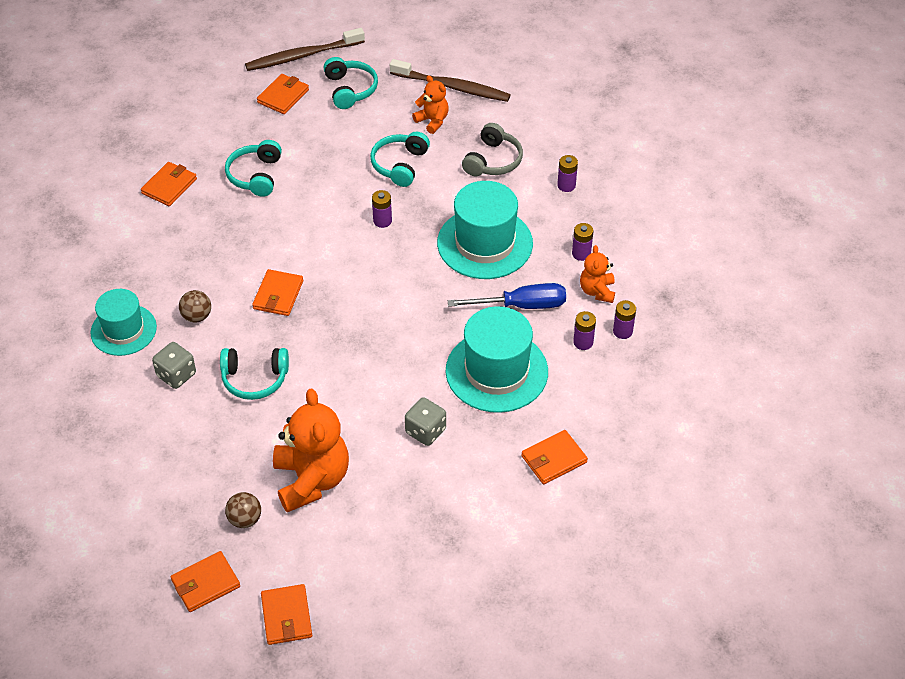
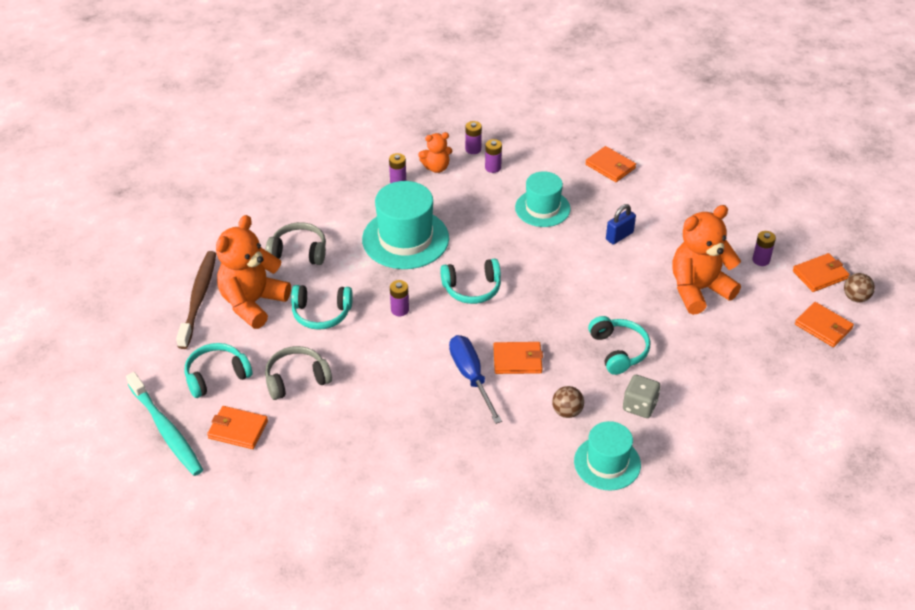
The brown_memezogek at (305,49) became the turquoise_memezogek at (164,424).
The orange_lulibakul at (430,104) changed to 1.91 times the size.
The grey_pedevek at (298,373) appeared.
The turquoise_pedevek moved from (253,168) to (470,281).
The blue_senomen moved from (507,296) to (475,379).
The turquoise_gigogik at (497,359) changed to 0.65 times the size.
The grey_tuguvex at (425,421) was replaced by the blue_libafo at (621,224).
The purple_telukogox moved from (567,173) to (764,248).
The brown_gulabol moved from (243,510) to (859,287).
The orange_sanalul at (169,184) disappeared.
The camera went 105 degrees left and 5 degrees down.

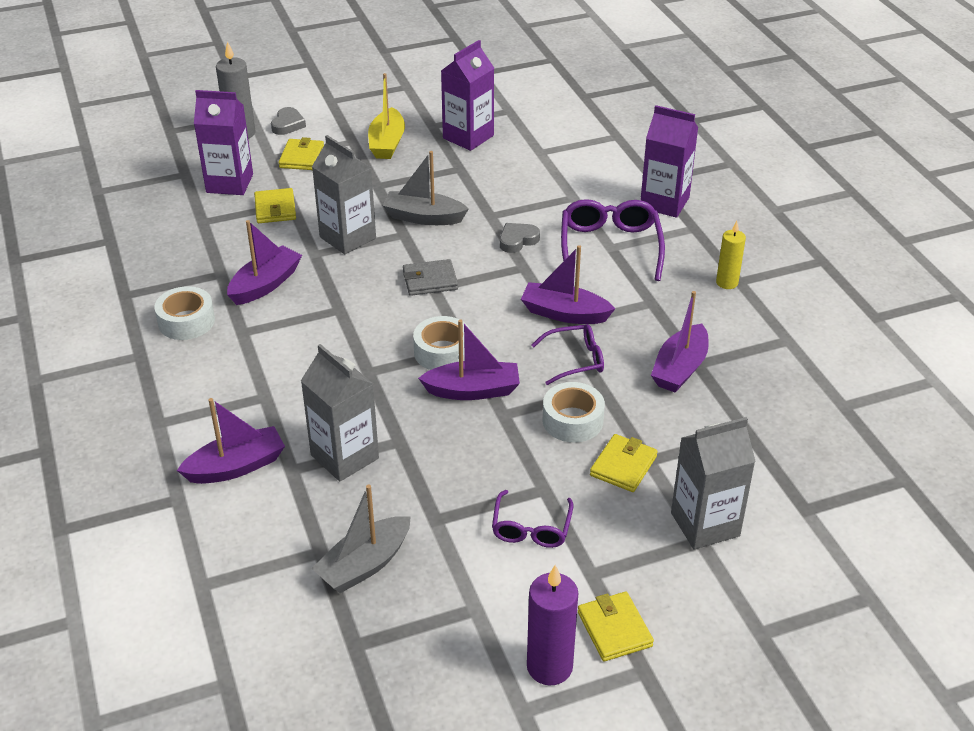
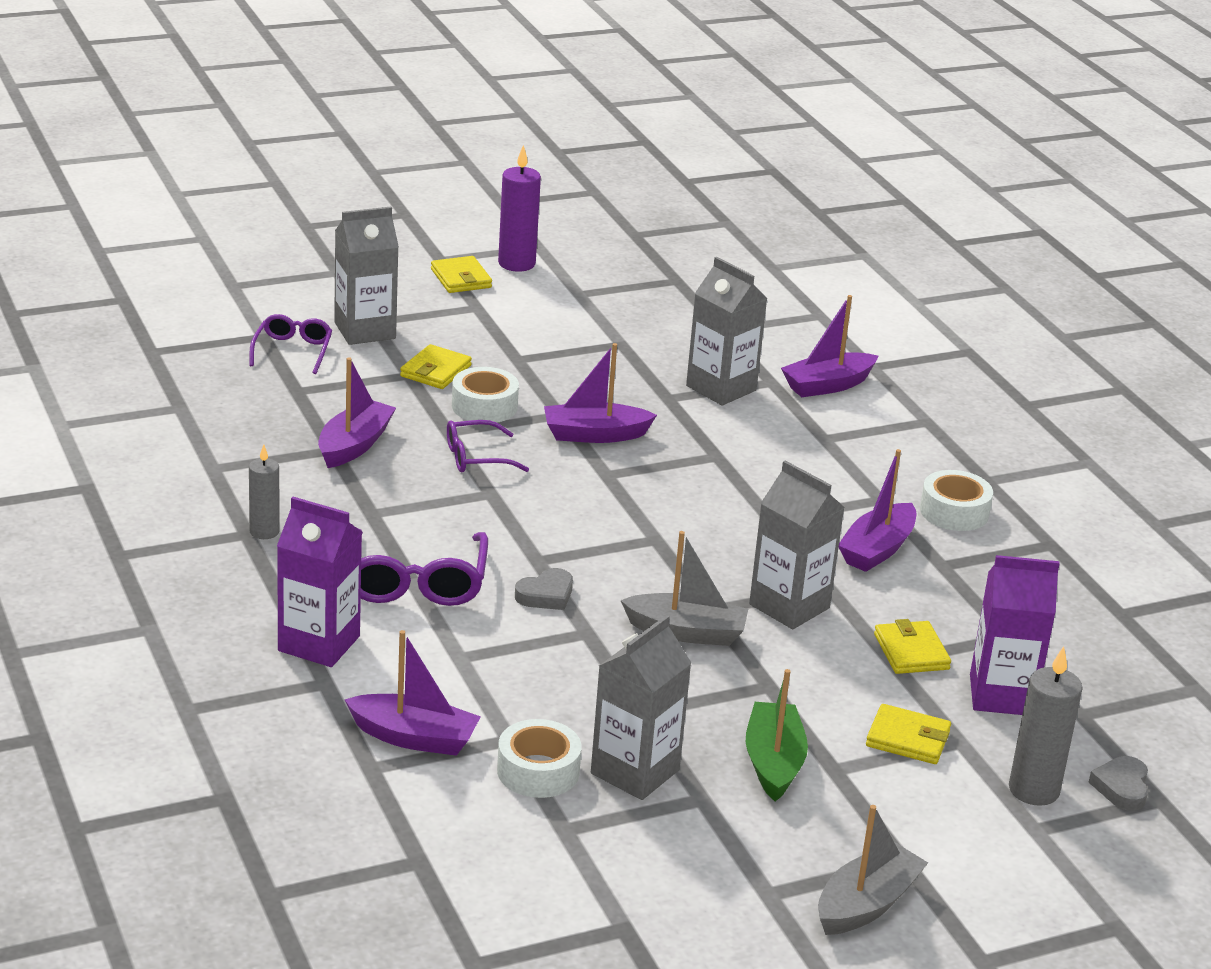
The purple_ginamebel moved from (532,519) to (290,344).
The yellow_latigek at (731,255) became the grey_latigek at (264,492).
The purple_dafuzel moved from (568,284) to (412,693).
The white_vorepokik moved from (442,343) to (539,758).
The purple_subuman at (467,95) became the grey_subuman at (641,707).
The yellow_dafuzel at (386,116) became the green_dafuzel at (777,735).
The grey_dafuzel moved from (360,539) to (873,870).
The yellow_sanalul at (301,153) turned 75 degrees counterclockwise.
The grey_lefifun moved from (288,121) to (1118,783).
The grey_sanalul at (430,277) disappeared.
The camera went 175 degrees right and 10 degrees down.

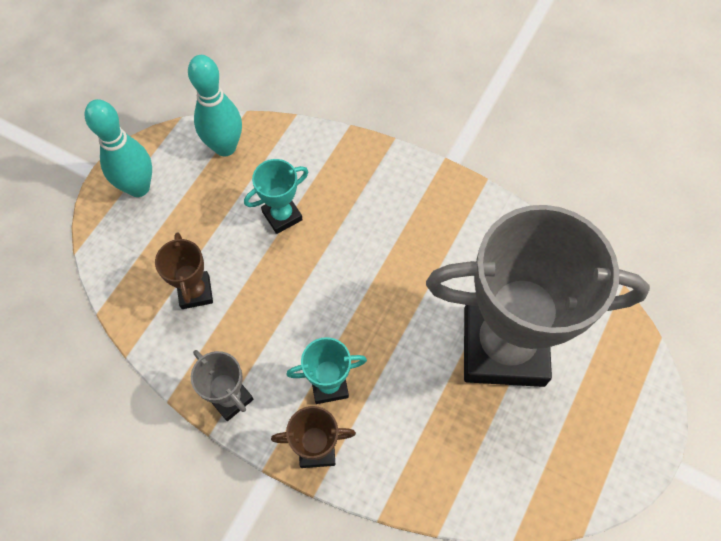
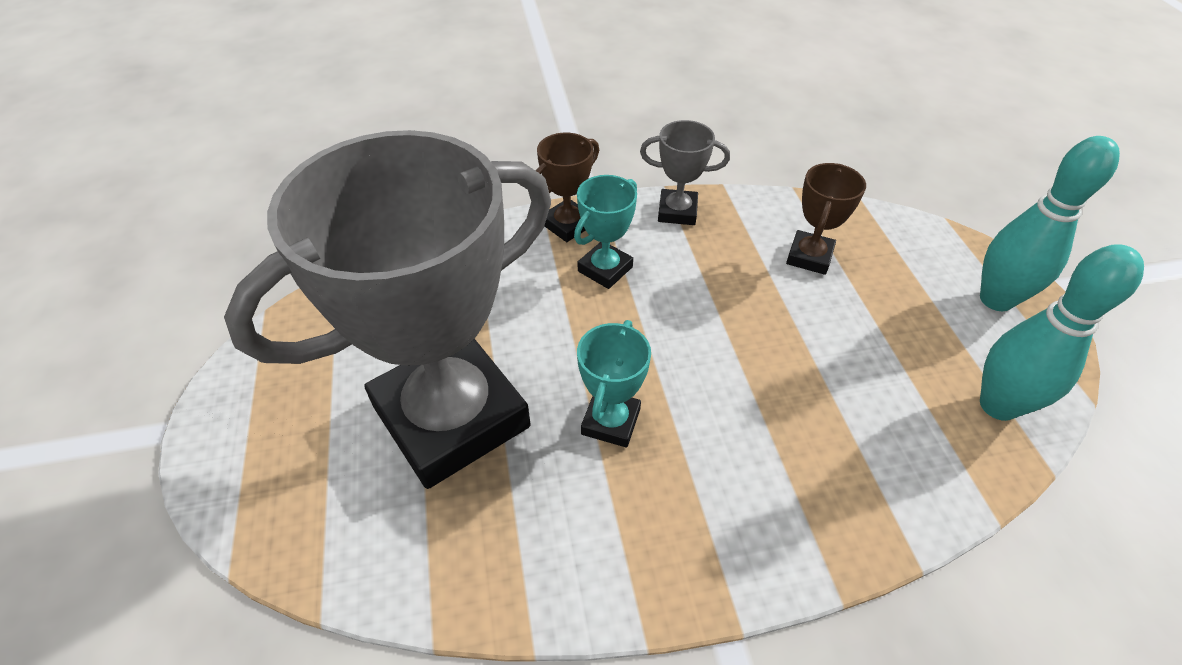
The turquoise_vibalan moved from (276,196) to (614,383).
The brown_vibalan at (184,270) turned 75 degrees clockwise.
The camera went 140 degrees right and 15 degrees down.

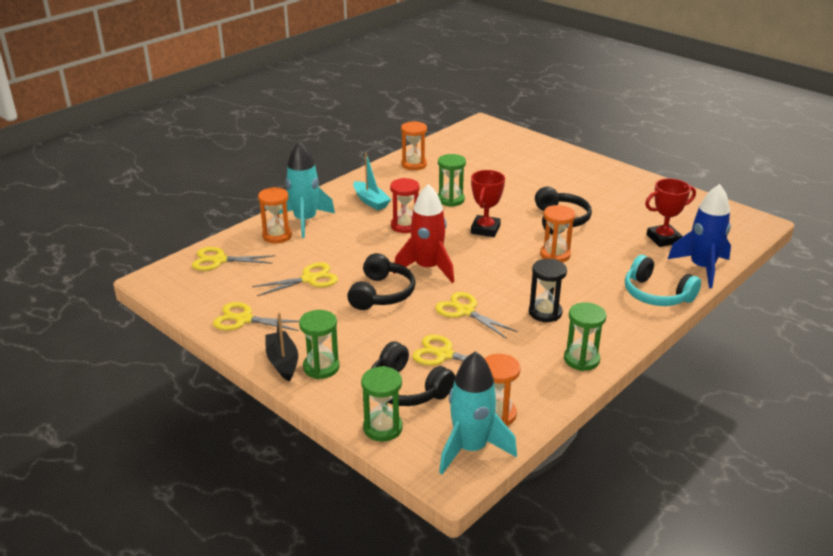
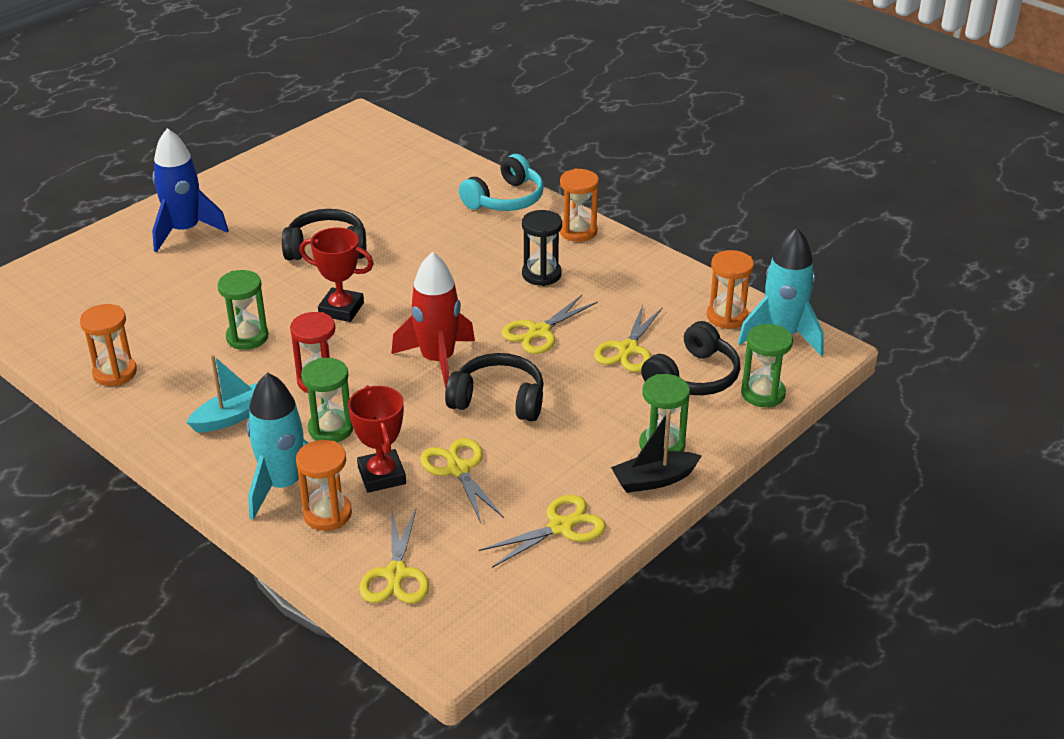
The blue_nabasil moved from (699,236) to (190,190).
The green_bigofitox moved from (585,336) to (327,400).
The red_vibalan moved from (670,212) to (377,439).
The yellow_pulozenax at (256,316) turned 135 degrees counterclockwise.
The orange_bigofitox moved from (557,233) to (579,205).
The camera went 90 degrees left and 5 degrees up.

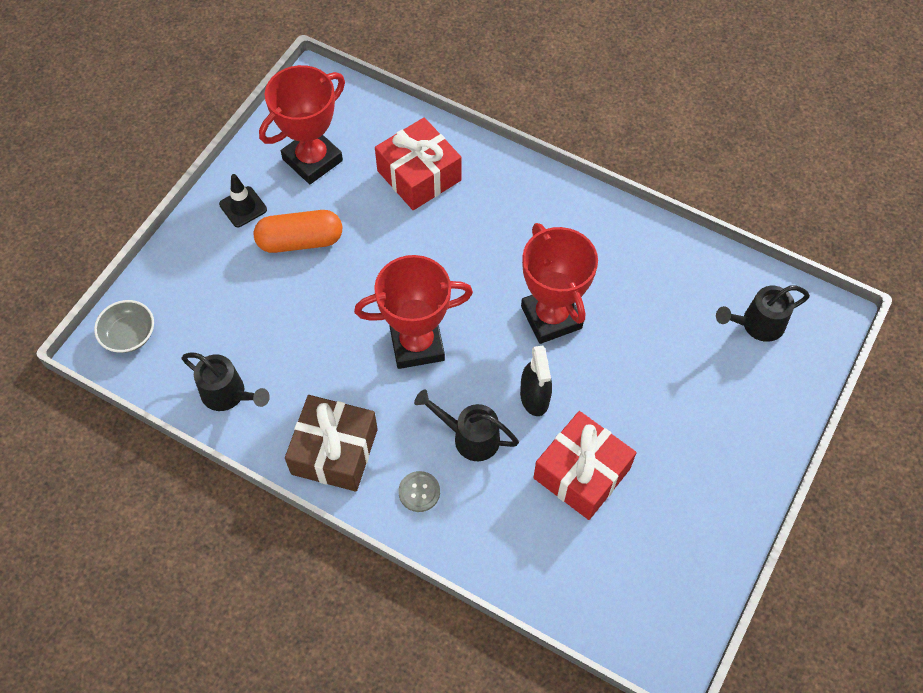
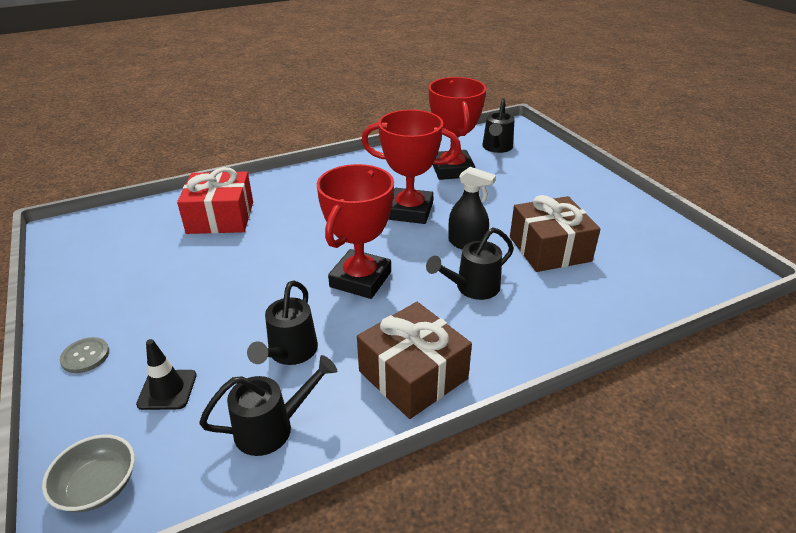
The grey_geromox moved from (419,491) to (84,355).
The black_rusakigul moved from (243,200) to (166,374).
The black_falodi at (282,323) appeared.
The red_vibalan moved from (302,124) to (457,128).
The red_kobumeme at (585,465) became the brown_kobumeme at (555,233).
The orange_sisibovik at (298,231) disappeared.
The camera went 55 degrees left and 25 degrees down.

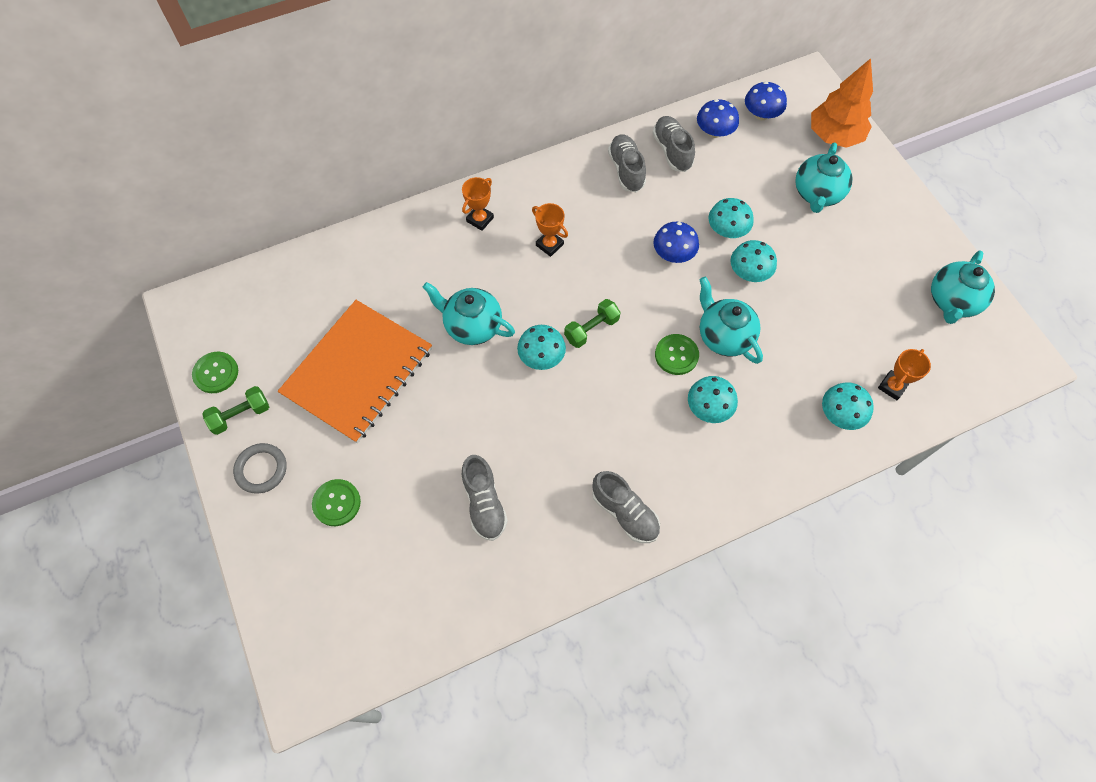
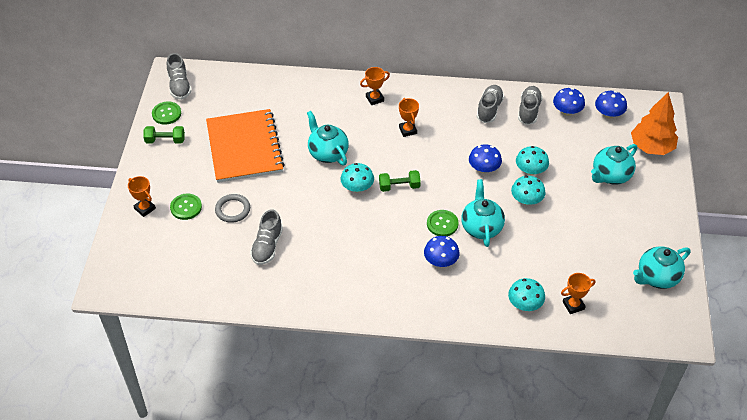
The orange_vibalan at (142,196) appeared.
The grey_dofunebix moved from (626,507) to (179,76).
The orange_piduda at (355,371) turned 75 degrees counterclockwise.
The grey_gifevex moved from (260,468) to (232,208).
The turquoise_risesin at (713,399) became the blue_risesin at (442,251).
The camera went 30 degrees right and 15 degrees down.

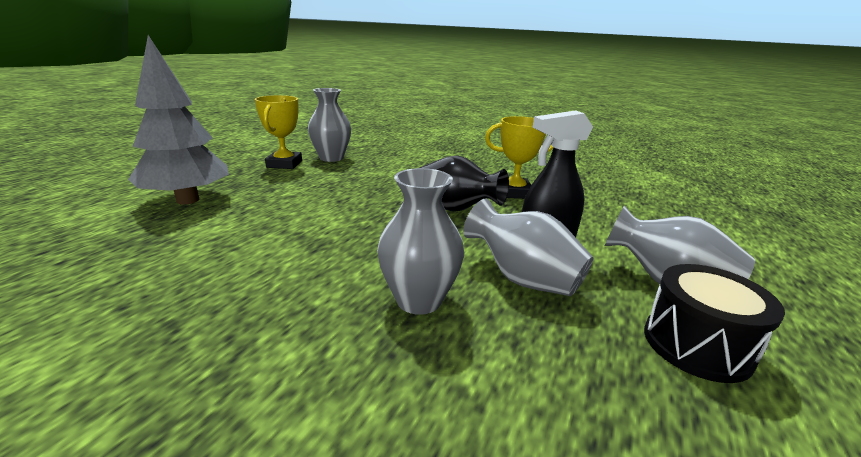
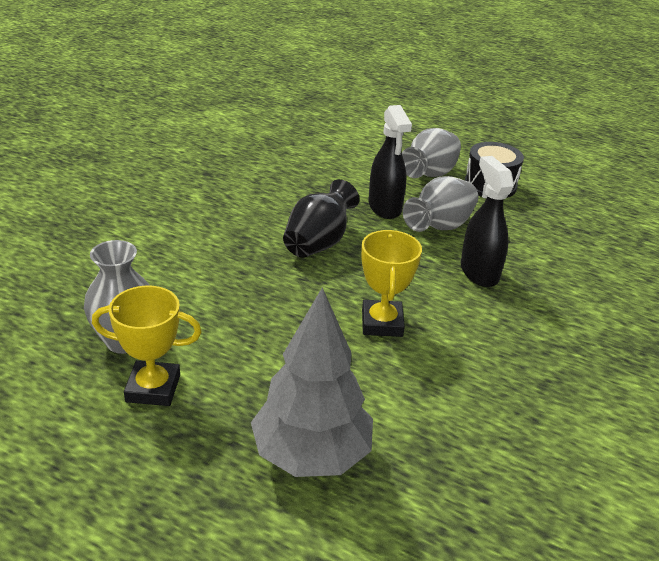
The yellow_vibalan moved from (519,157) to (391,283).
The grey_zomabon at (420,241) was replaced by the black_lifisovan at (487,221).
The camera went 90 degrees left and 10 degrees up.

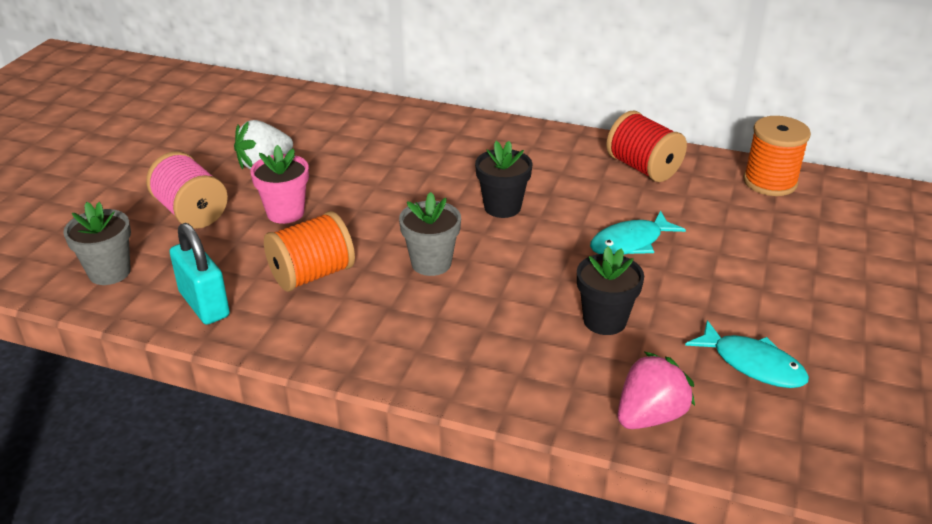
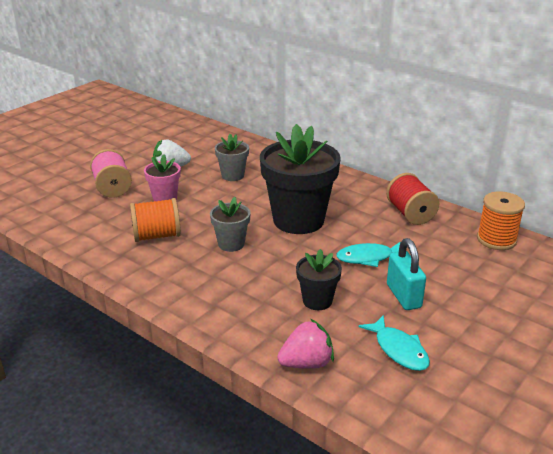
The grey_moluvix moved from (97,243) to (232,157).
The black_moluvix at (503,179) changed to 2.04 times the size.
The turquoise_libafo moved from (200,274) to (406,274).
The camera went 20 degrees right and 5 degrees down.

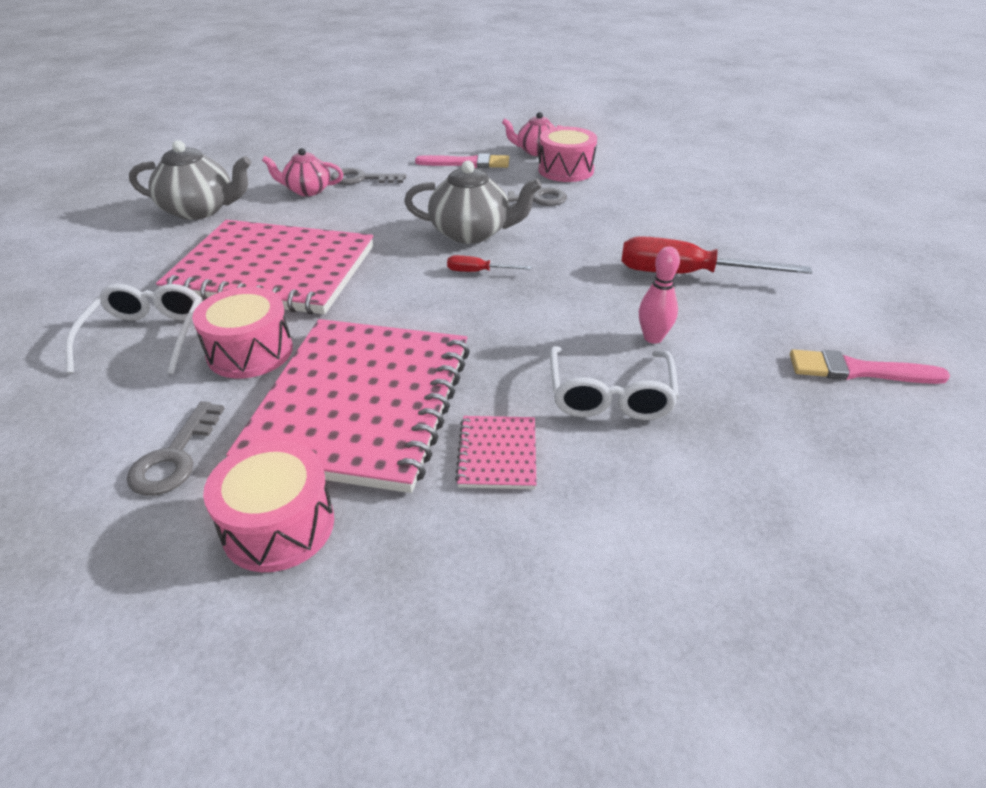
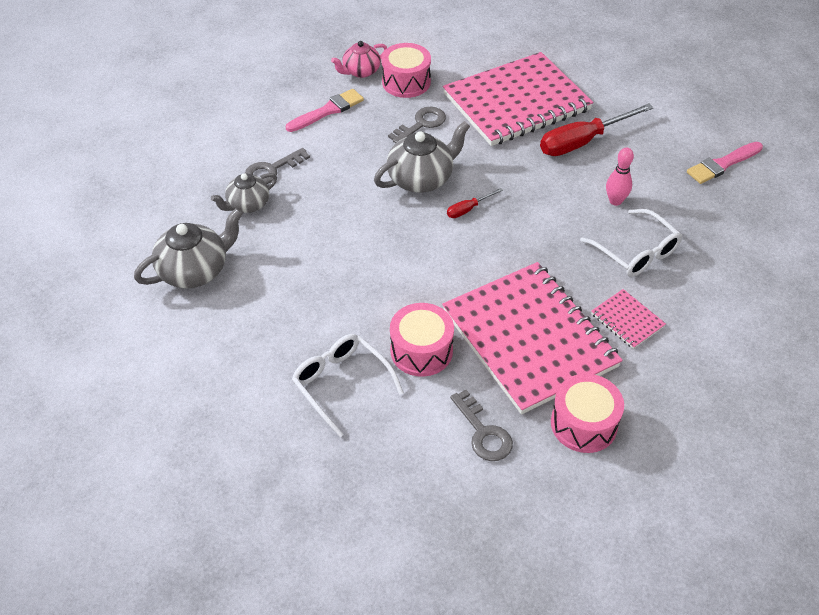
The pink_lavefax at (302,172) became the grey_lavefax at (244,193).
The pink_piduda moved from (264,267) to (518,99).
The camera went 40 degrees left and 10 degrees up.

